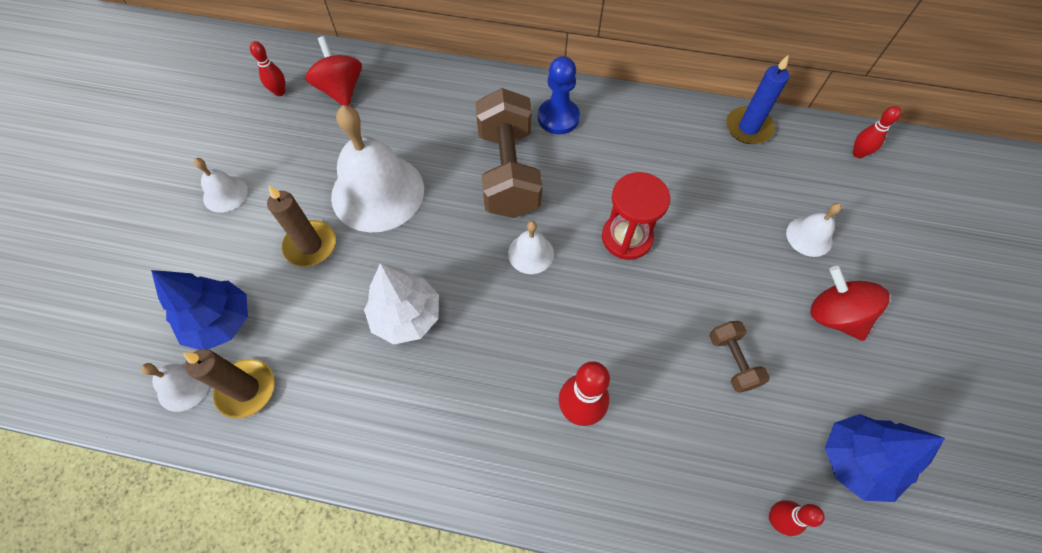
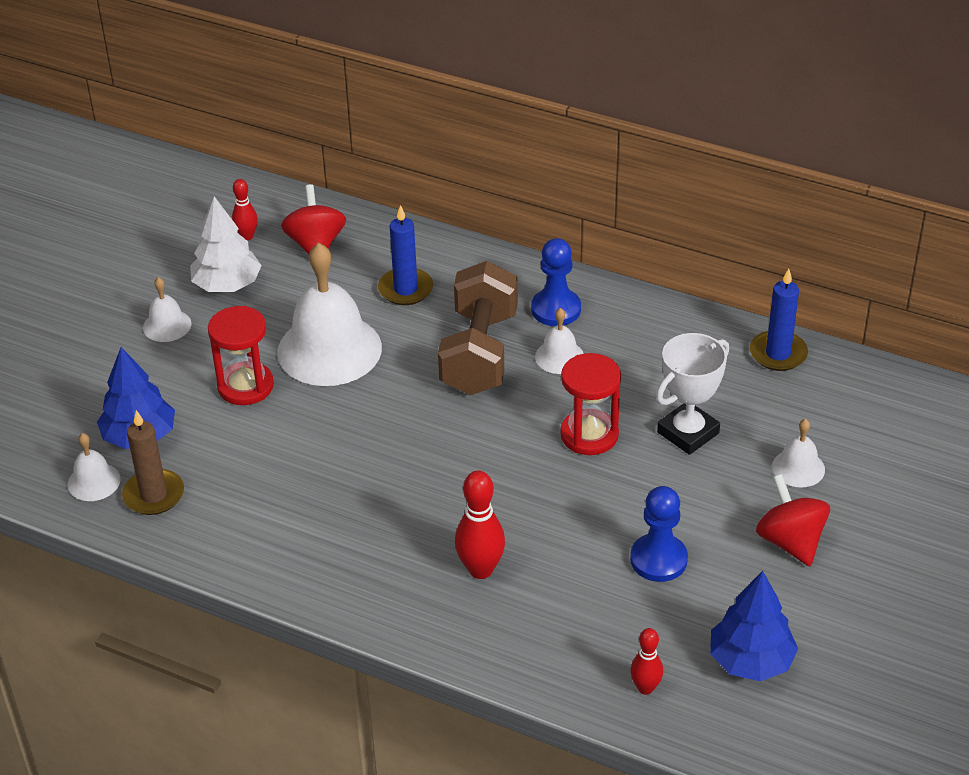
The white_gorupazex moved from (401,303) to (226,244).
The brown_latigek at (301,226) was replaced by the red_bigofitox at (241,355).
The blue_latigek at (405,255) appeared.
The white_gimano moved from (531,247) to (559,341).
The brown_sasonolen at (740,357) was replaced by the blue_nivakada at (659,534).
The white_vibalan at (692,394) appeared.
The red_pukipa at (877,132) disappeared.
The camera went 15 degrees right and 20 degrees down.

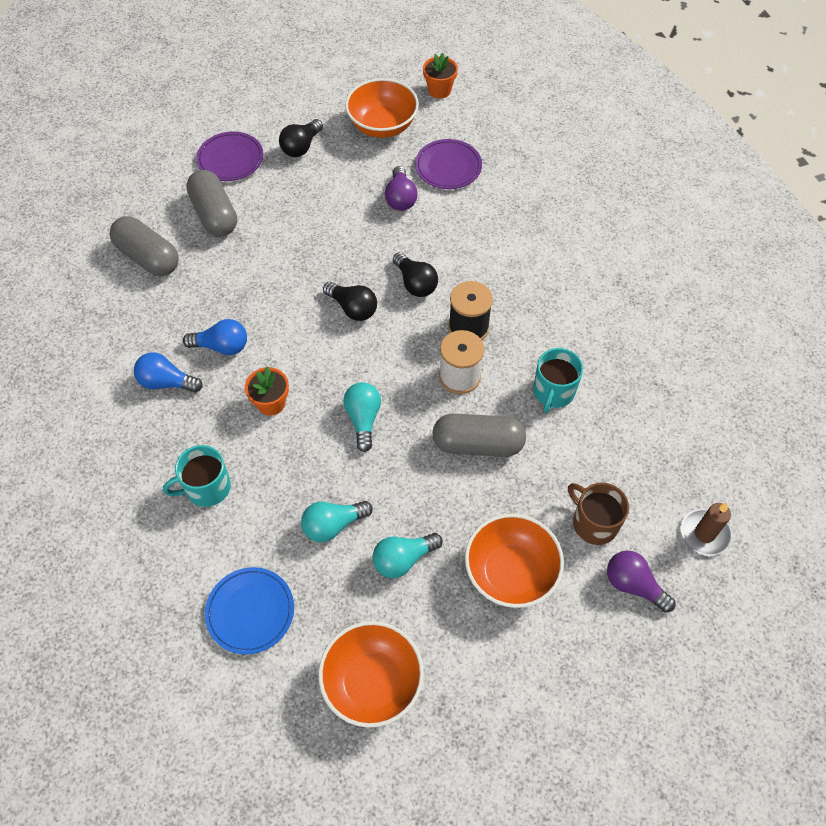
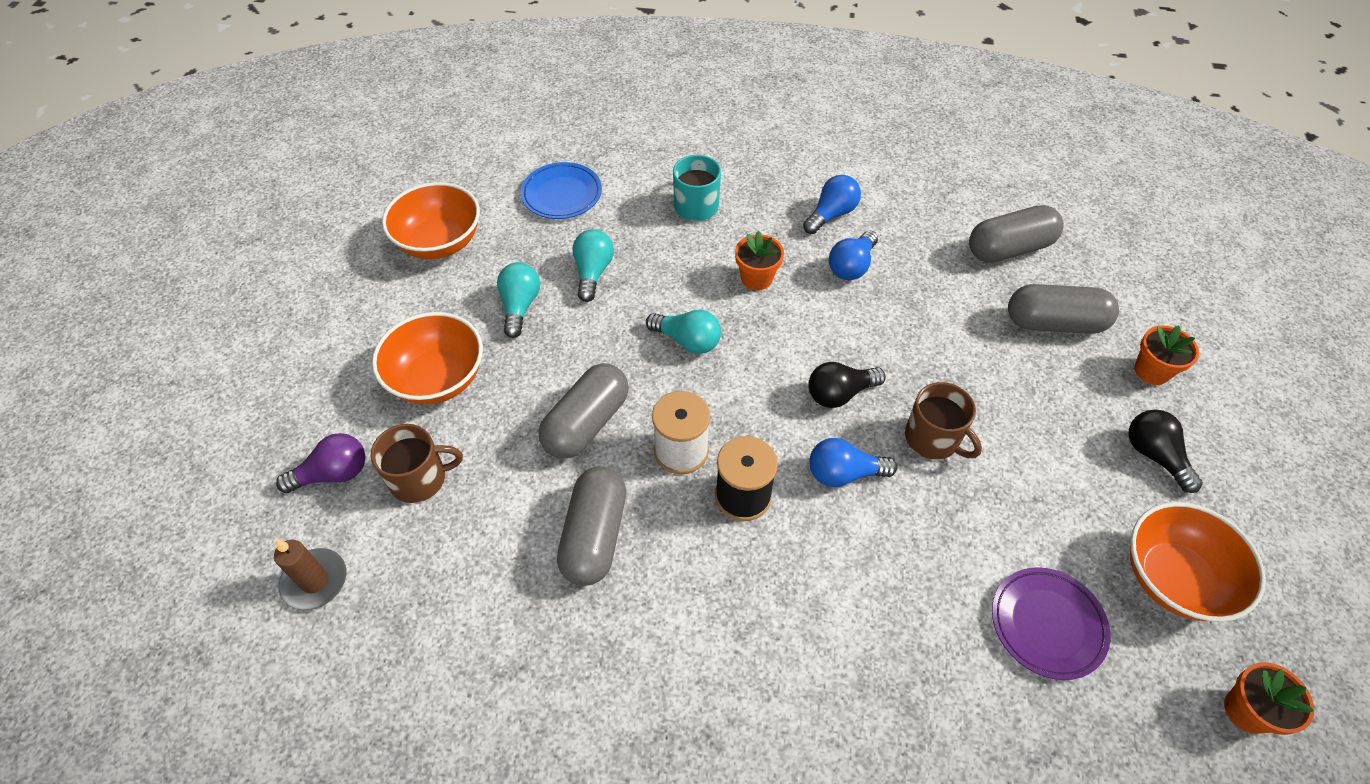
The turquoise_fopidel at (558,380) was replaced by the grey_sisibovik at (591,526).
The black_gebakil at (415,274) became the blue_gebakil at (853,462).
The brown_fopidel at (943,421) appeared.
The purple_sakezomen at (230,156) was replaced by the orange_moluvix at (1166,355).
The purple_gebakil at (401,188) disappeared.
The camera went 120 degrees right and 5 degrees down.

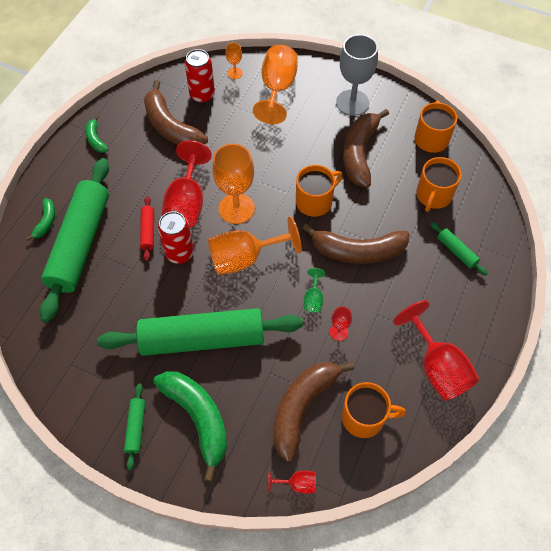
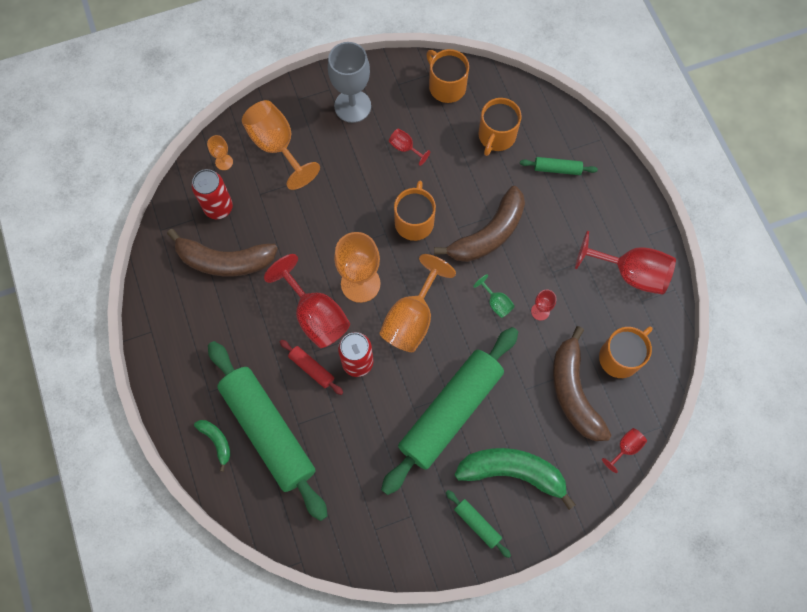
The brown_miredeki at (366,148) was replaced by the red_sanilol at (409,147).
The orange_fopidel at (438,184) turned 45 degrees clockwise.
The green_miredeki at (97,134) disappeared.
The camera went 45 degrees left and 10 degrees up.

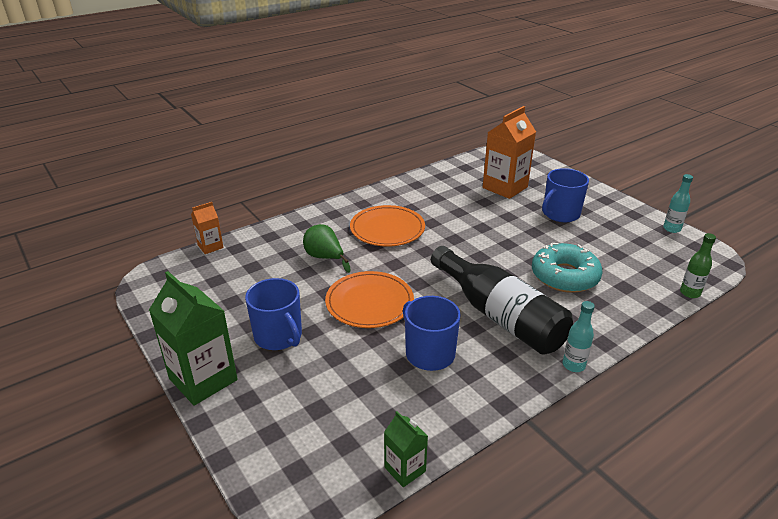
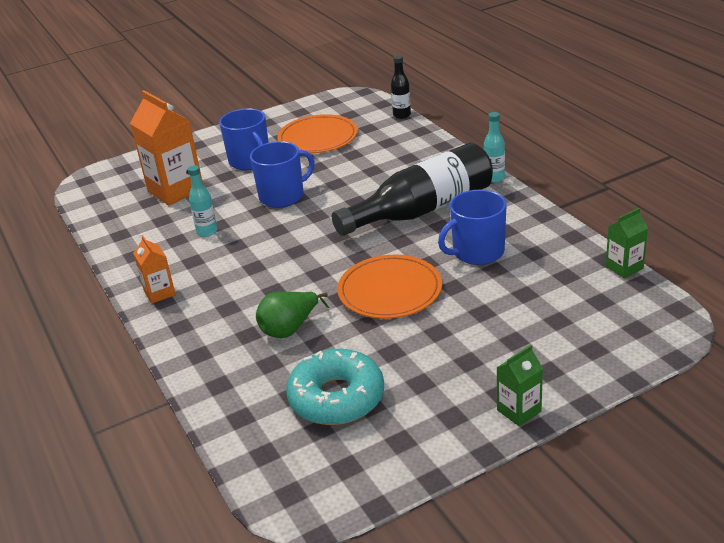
The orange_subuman moved from (207,228) to (154,269).
The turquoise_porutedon moved from (678,203) to (203,201).
The blue_fopidel moved from (273,314) to (282,174).
The orange_sakezomen moved from (387,226) to (317,133).
The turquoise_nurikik moved from (567,268) to (335,387).
The green_porutedon at (698,265) became the black_porutedon at (401,87).
The green_subuman at (193,338) changed to 0.52 times the size.
The camera went 80 degrees left and 0 degrees up.

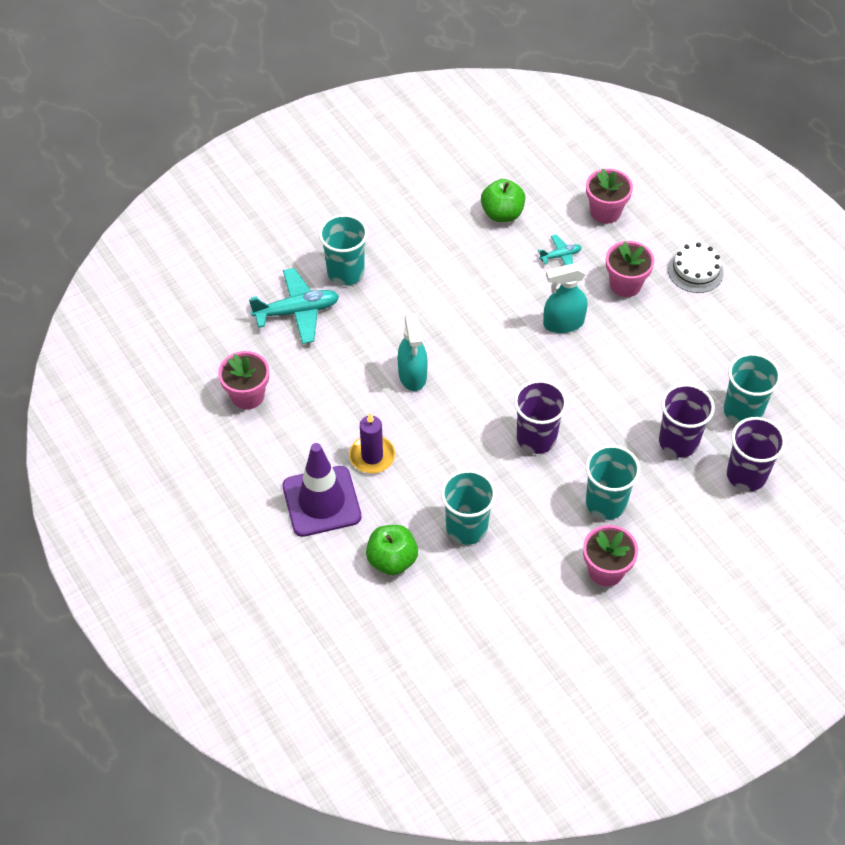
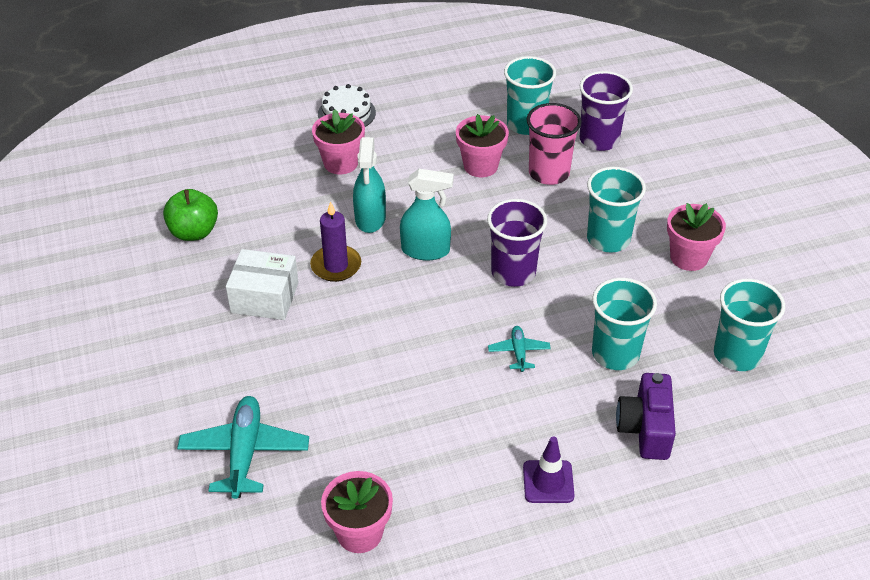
The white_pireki at (262,284) appeared.
The purple_latigek moved from (372,443) to (335,241).
The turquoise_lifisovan moved from (413,352) to (427,214).
The pink_moluvix moved from (609,196) to (482,145).
The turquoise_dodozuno moved from (560,250) to (519,349).
The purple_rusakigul at (322,490) changed to 0.55 times the size.
The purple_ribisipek at (687,421) became the pink_ribisipek at (554,144).
The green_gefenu at (392,550) was replaced by the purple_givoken at (646,416).
The turquoise_ribisipek moved from (343,250) to (749,325).
The camera went 75 degrees left and 10 degrees down.

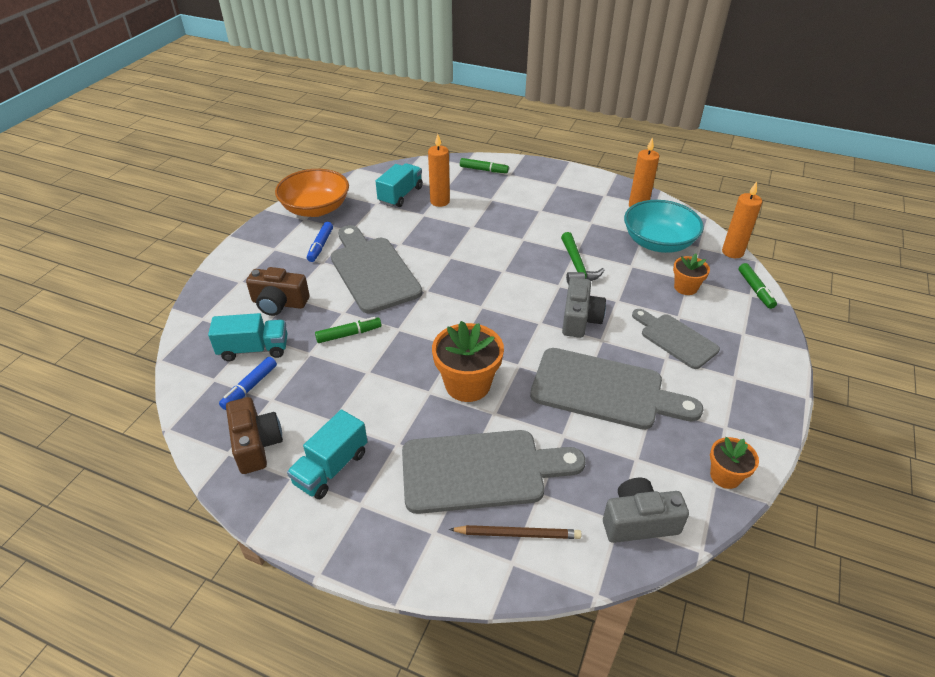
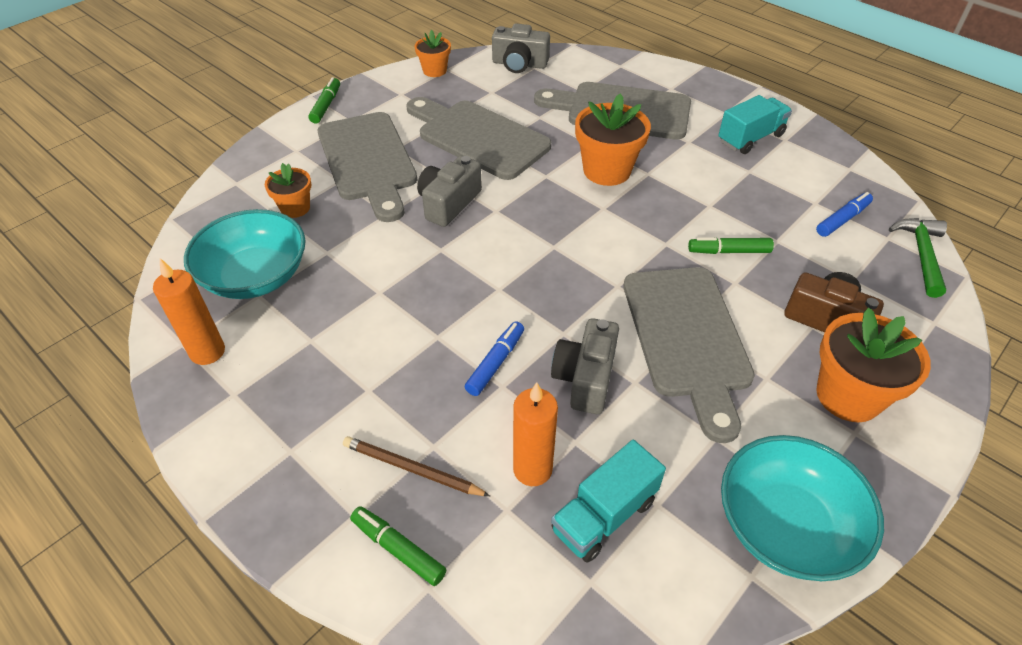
The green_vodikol moved from (758,286) to (324,100).
The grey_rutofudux at (676,339) changed to 1.65 times the size.
The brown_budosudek moved from (515,532) to (416,466).
The blue_vodikol moved from (320,242) to (494,358).
The grey_givoken at (585,366) appeared.
The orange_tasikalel at (312,193) became the turquoise_tasikalel at (802,508).
The orange_moluvix at (873,365) appeared.
The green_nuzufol moved from (582,258) to (918,258).
The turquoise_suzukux at (247,337) disappeared.
The brown_givoken at (254,435) disappeared.
The orange_latigek at (742,219) disappeared.
The camera went 160 degrees left and 5 degrees up.

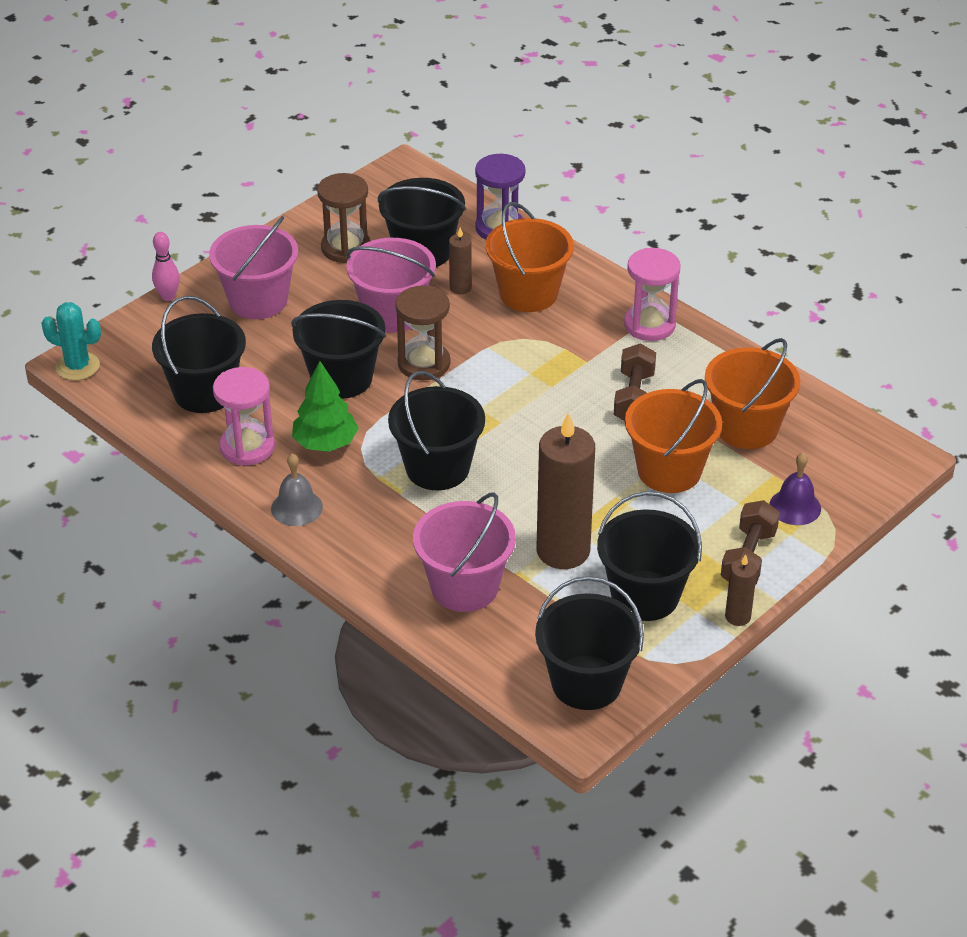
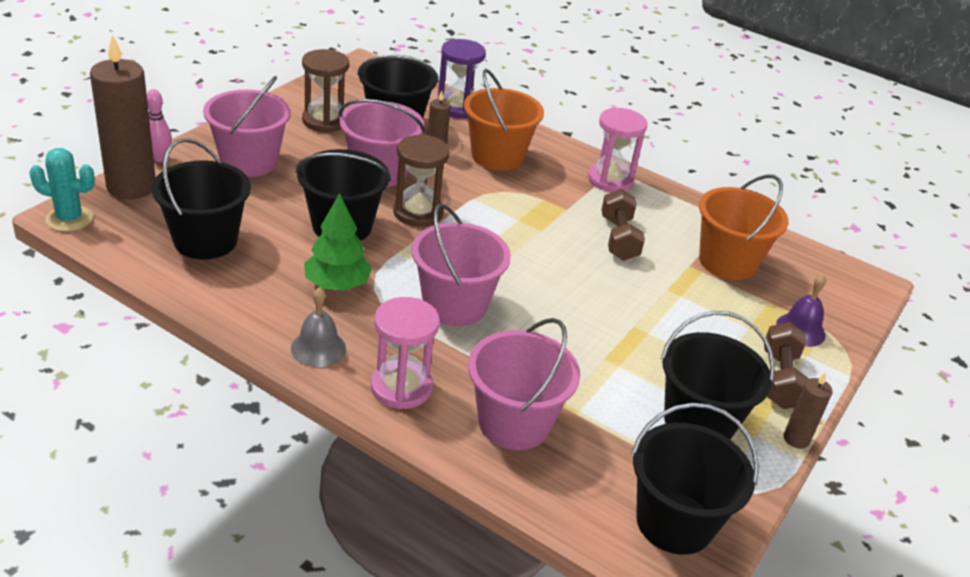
The brown_latigek moved from (566,490) to (122,117).
The pink_bigofitox moved from (244,416) to (405,353).
The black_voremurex at (436,430) became the pink_voremurex at (461,265).
The orange_voremurex at (673,436) disappeared.
The camera went 15 degrees left and 5 degrees down.

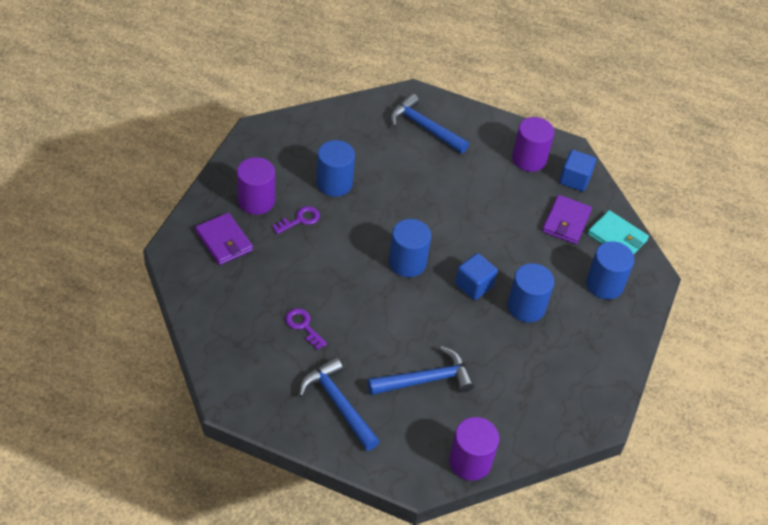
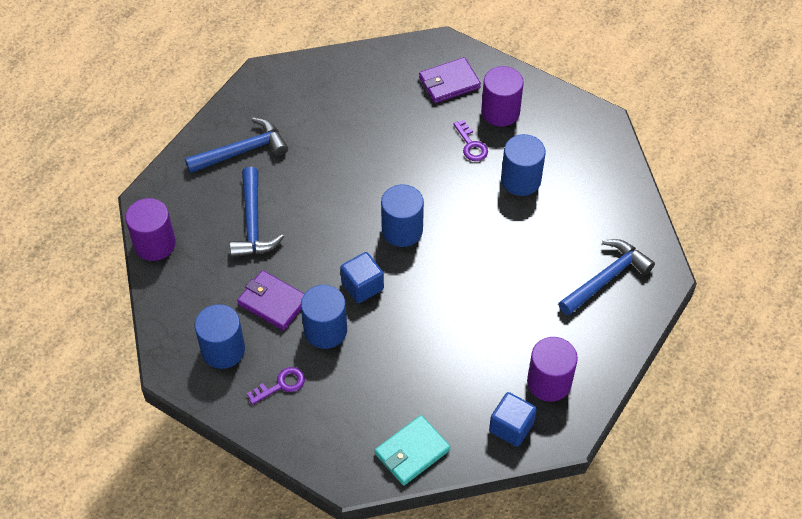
The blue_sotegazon moved from (610,270) to (220,336).
The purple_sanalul moved from (567,219) to (270,300).
The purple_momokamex moved from (306,329) to (276,386).
The camera went 105 degrees right and 5 degrees up.

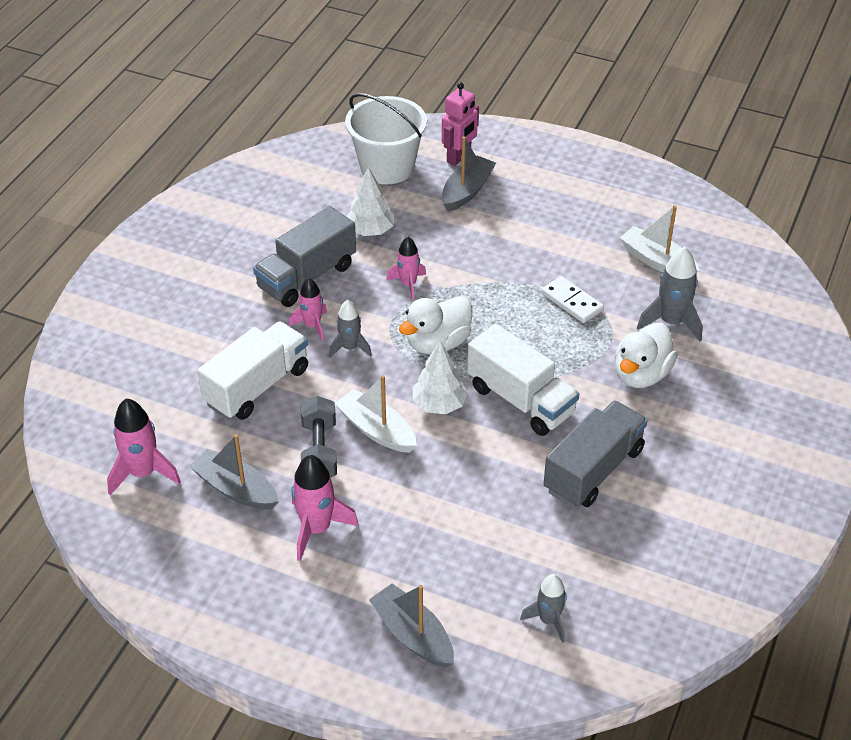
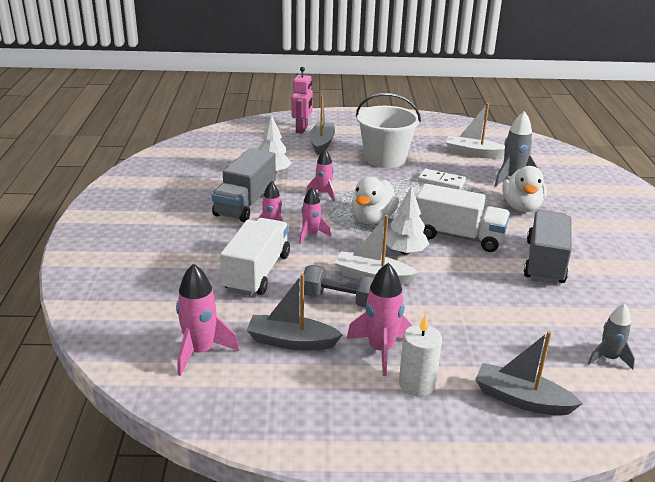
The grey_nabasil at (350,329) became the pink_nabasil at (315,215).
The grey_sasonolen at (319,437) turned 45 degrees counterclockwise.
The white_voremurex moved from (386,138) to (388,130).
The white_latigek at (420,355) appeared.
The camera went 25 degrees left and 15 degrees down.

